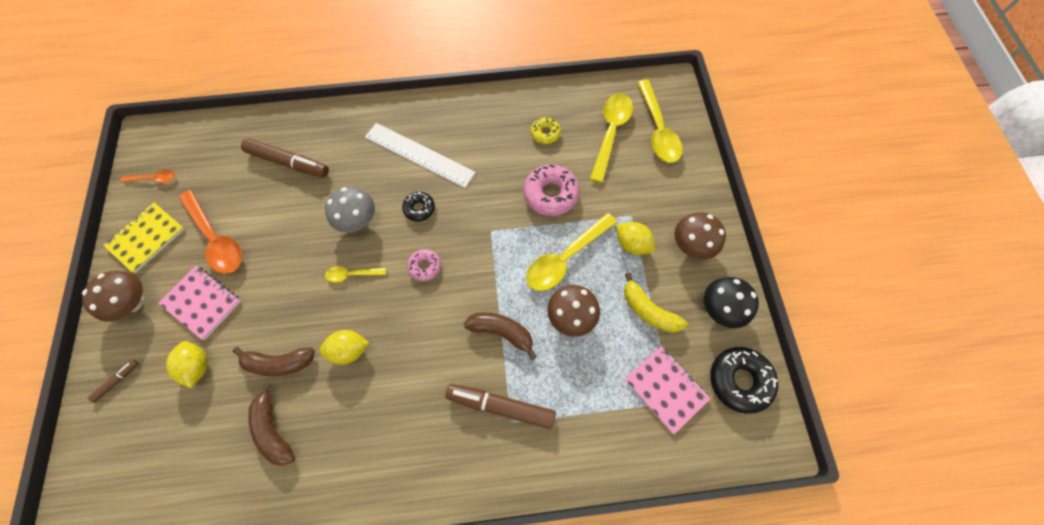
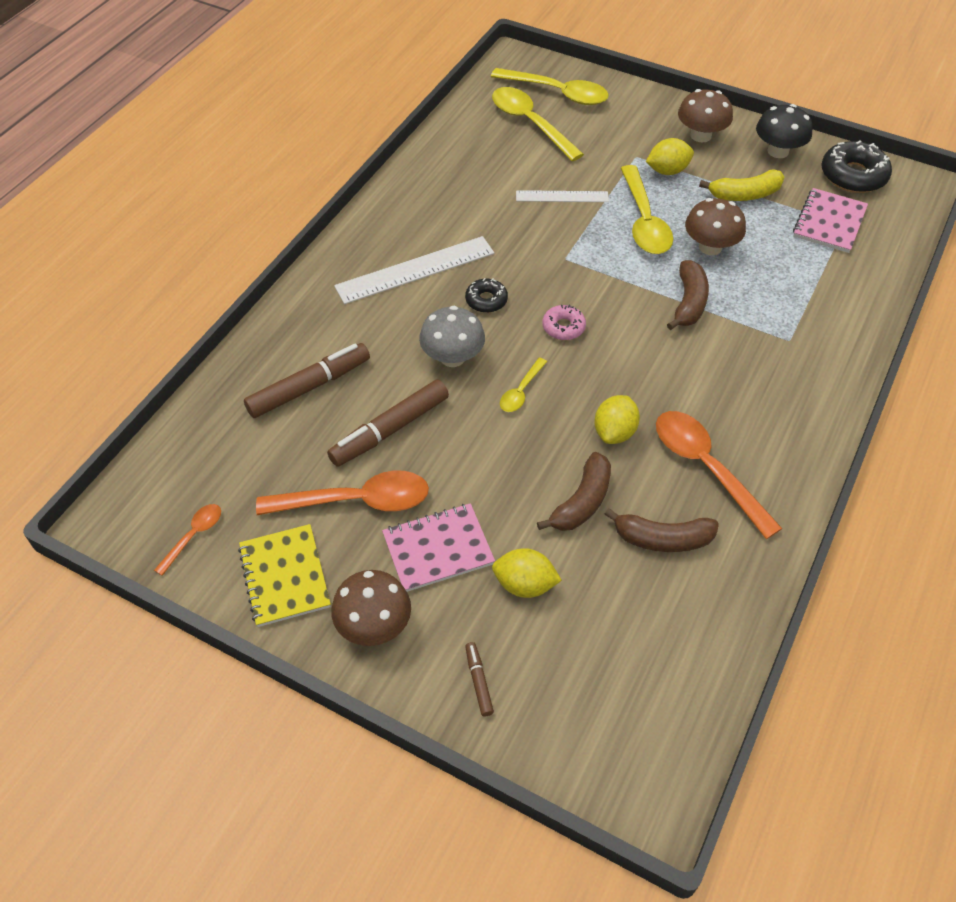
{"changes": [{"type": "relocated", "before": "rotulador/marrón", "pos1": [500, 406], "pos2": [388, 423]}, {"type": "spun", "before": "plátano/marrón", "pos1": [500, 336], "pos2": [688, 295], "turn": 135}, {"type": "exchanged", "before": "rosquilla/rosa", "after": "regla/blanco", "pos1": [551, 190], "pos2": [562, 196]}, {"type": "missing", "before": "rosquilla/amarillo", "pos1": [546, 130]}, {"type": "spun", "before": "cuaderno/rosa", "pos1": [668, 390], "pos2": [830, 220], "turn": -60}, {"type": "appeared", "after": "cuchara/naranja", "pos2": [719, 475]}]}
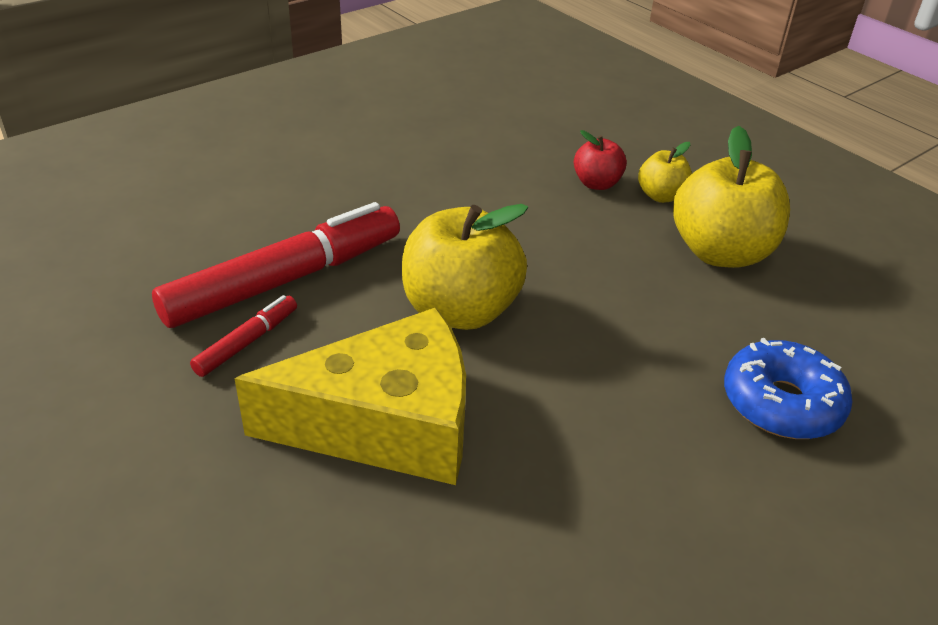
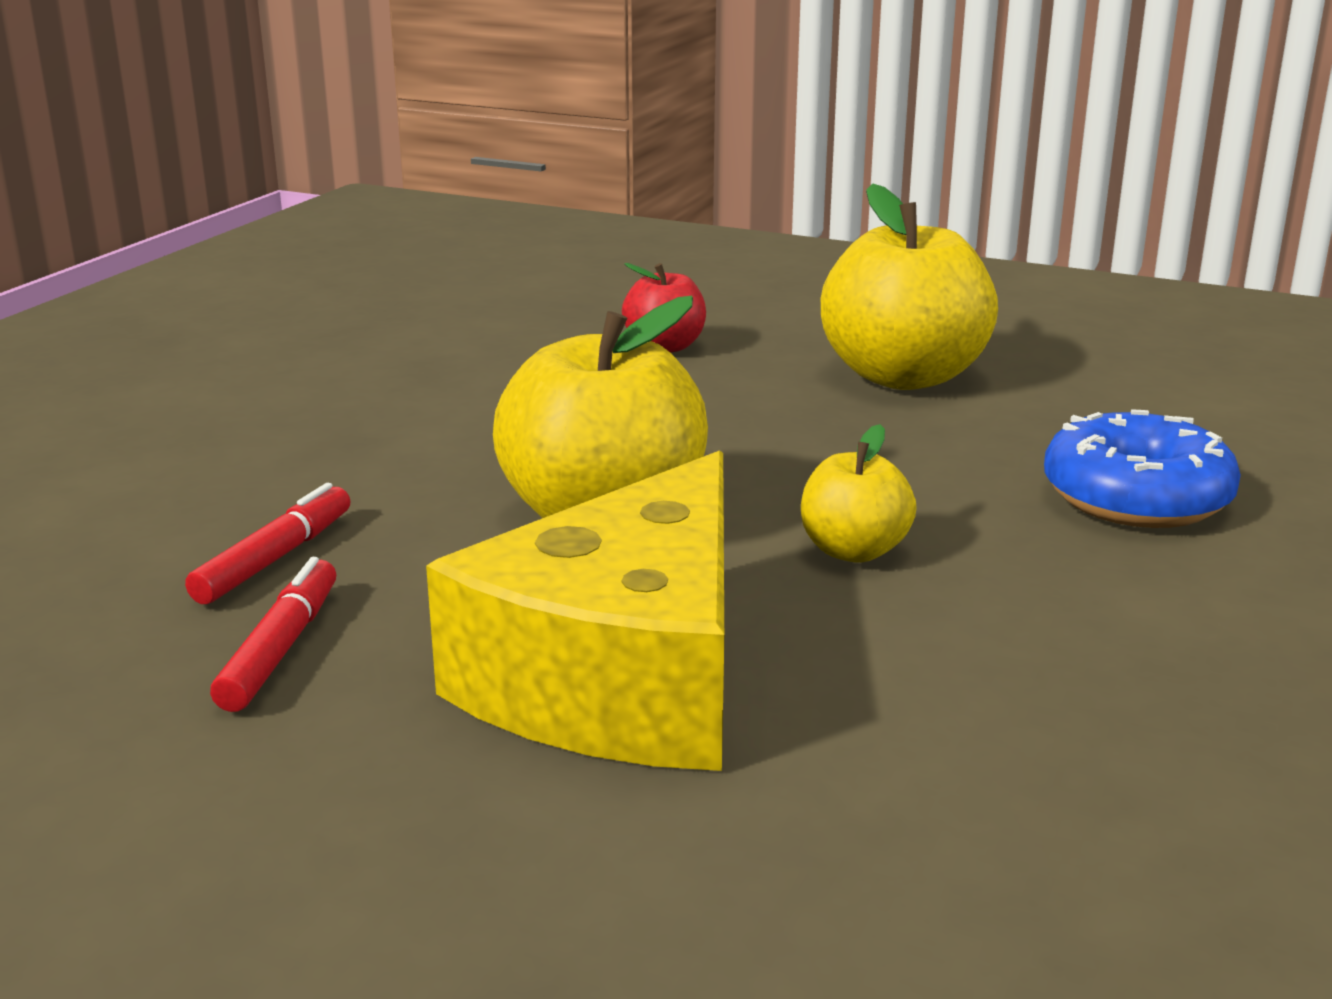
{"changes": [{"type": "size", "before": "rotulador/rojo", "pos1": [276, 265], "pos2": [267, 543], "scale": 0.46}, {"type": "spun", "before": "queso/amarillo", "pos1": [350, 396], "pos2": [575, 611], "turn": 150}, {"type": "relocated", "before": "manzana/amarillo", "pos1": [665, 172], "pos2": [859, 493]}]}
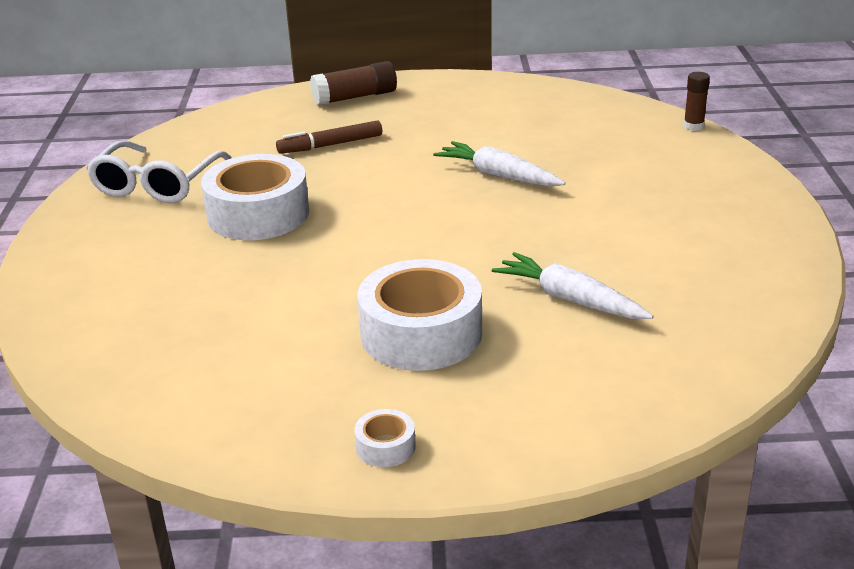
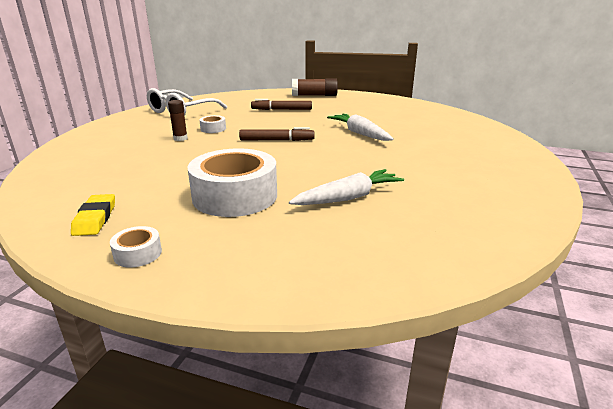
{"changes": [{"type": "size", "before": "cinta adhesiva/blanco", "pos1": [255, 197], "pos2": [212, 124], "scale": 0.43}, {"type": "spun", "before": "zanahoria/blanco", "pos1": [572, 285], "pos2": [346, 187], "turn": 90}, {"type": "relocated", "before": "barra de pegamento/marrón", "pos1": [697, 101], "pos2": [178, 120]}, {"type": "appeared", "after": "goma de borrar/amarillo", "pos2": [93, 215]}, {"type": "appeared", "after": "rotulador/marrón", "pos2": [277, 134]}]}
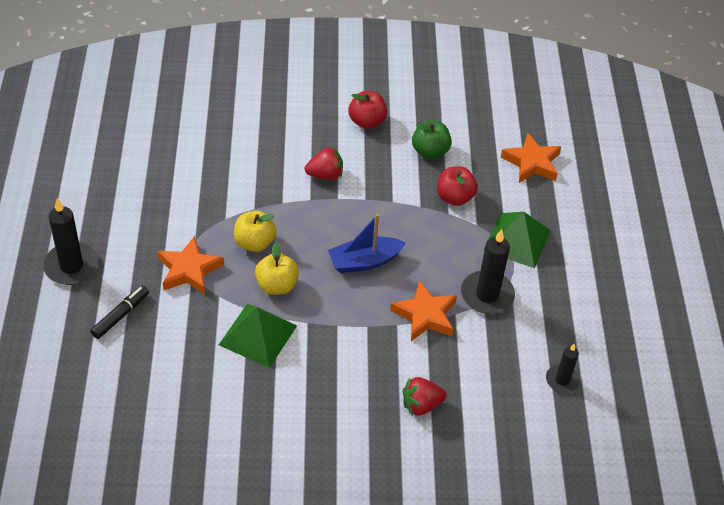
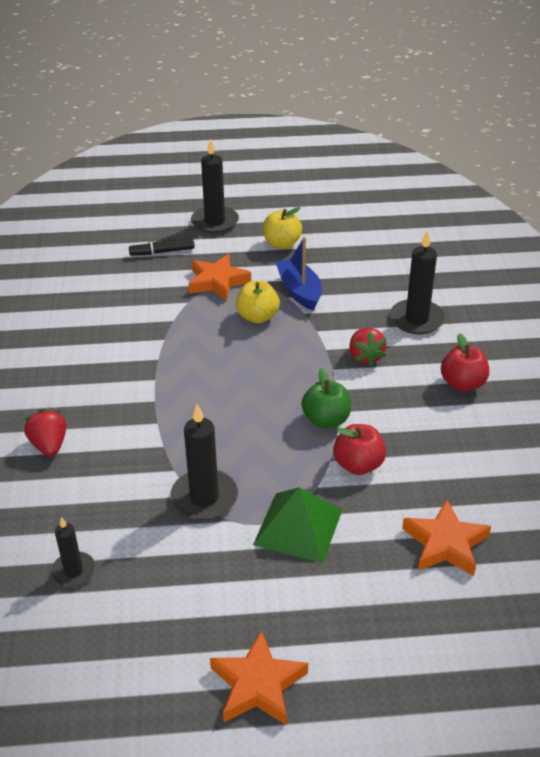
{"changes": [{"type": "spun", "before": "rotulador/negro", "pos1": [119, 312], "pos2": [162, 247], "turn": 135}, {"type": "missing", "before": "pirámide/verde", "pos1": [258, 336]}, {"type": "relocated", "before": "manzana/amarillo", "pos1": [277, 269], "pos2": [282, 228]}, {"type": "relocated", "before": "barco/azul", "pos1": [367, 243], "pos2": [298, 274]}, {"type": "relocated", "before": "estrella/naranja", "pos1": [423, 310], "pos2": [259, 678]}, {"type": "relocated", "before": "manzana/verde", "pos1": [432, 139], "pos2": [326, 398]}, {"type": "appeared", "after": "vela/negro", "pos2": [417, 282]}]}
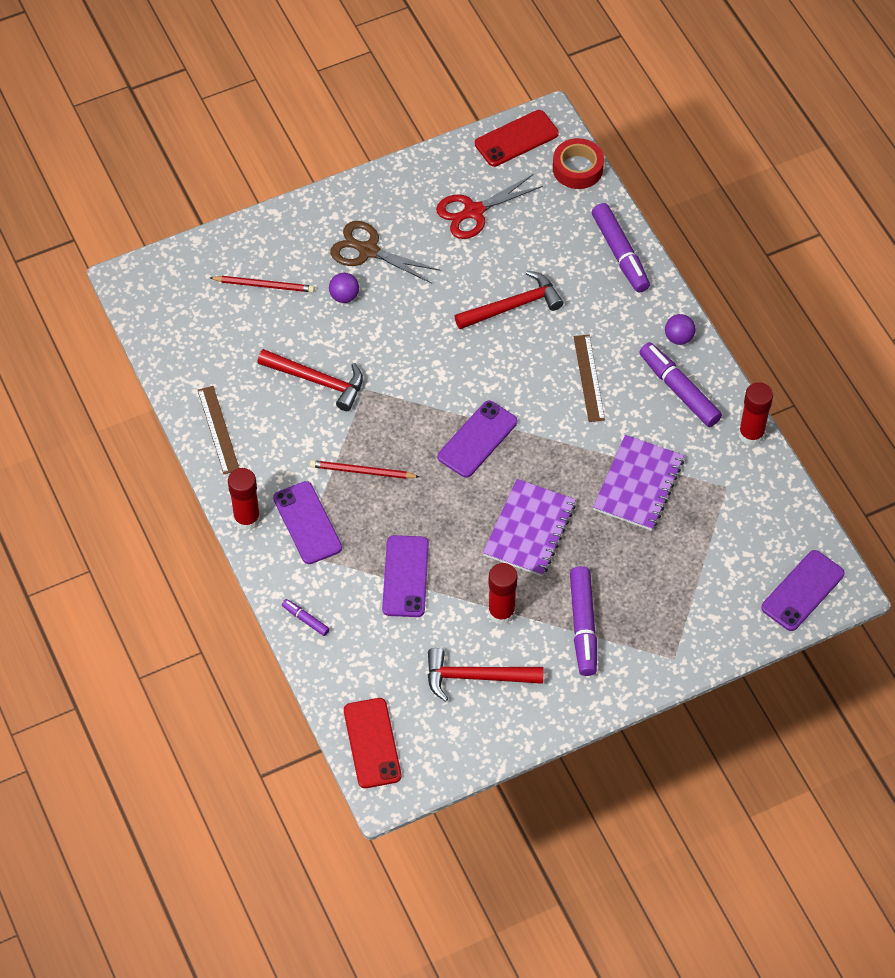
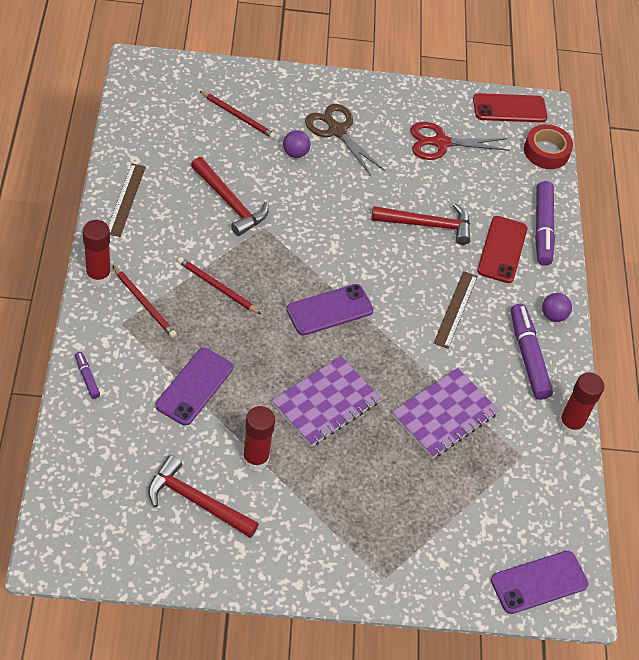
{"changes": [{"type": "exchanged", "before": "móvil/morado", "after": "lápiz/rojo", "pos1": [307, 522], "pos2": [144, 301]}, {"type": "relocated", "before": "móvil/rojo", "pos1": [372, 743], "pos2": [502, 249]}, {"type": "missing", "before": "rotulador/morado", "pos1": [583, 621]}]}
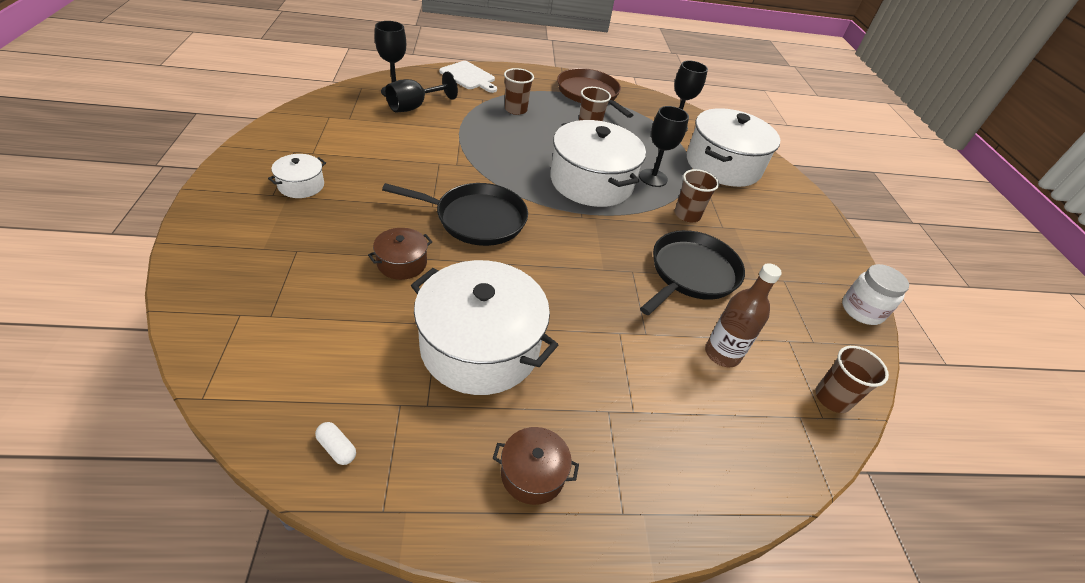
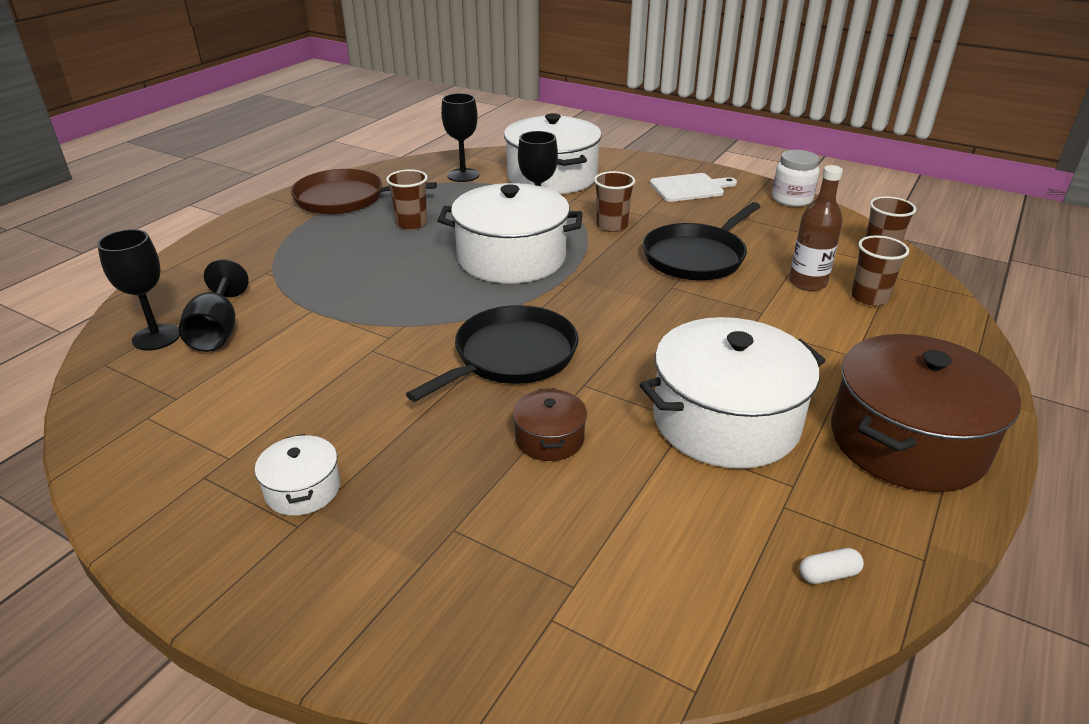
{"changes": [{"type": "relocated", "before": "tabla de cortar/blanco", "pos1": [468, 77], "pos2": [693, 187]}, {"type": "size", "before": "olla/marrón", "pos1": [535, 466], "pos2": [926, 413], "scale": 2.17}, {"type": "relocated", "before": "vaso/marrón", "pos1": [519, 91], "pos2": [880, 271]}, {"type": "spun", "before": "sartén/negro", "pos1": [692, 272], "pos2": [702, 241], "turn": -120}]}
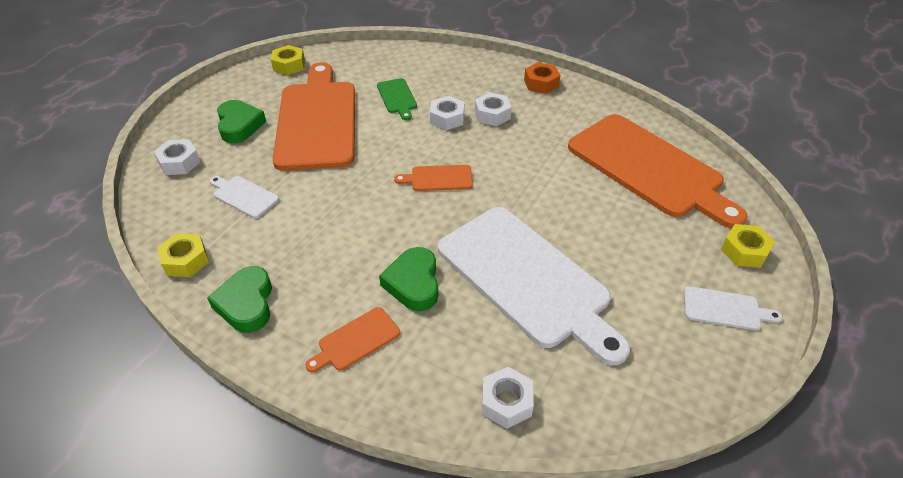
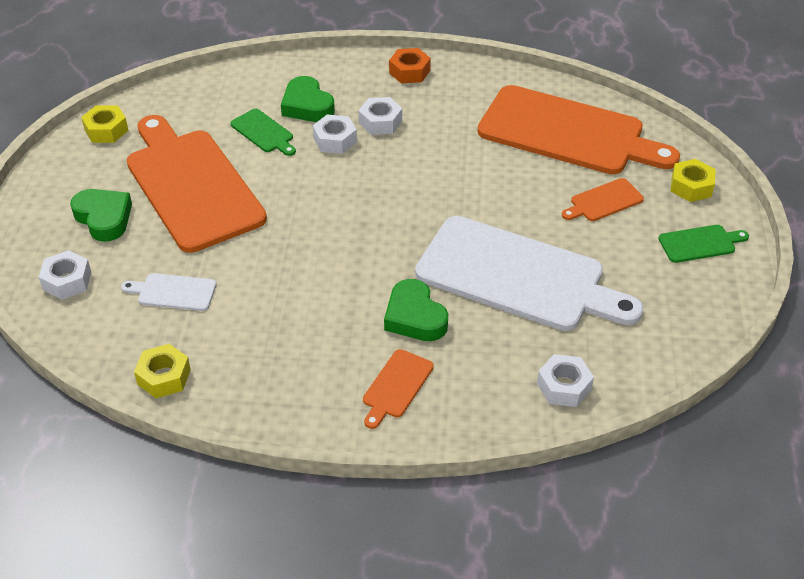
{"changes": [{"type": "relocated", "before": "corazón/verde", "pos1": [239, 299], "pos2": [308, 99]}, {"type": "relocated", "before": "tabla de cortar/naranja", "pos1": [433, 178], "pos2": [603, 199]}, {"type": "colour", "before": "tabla de cortar/blanco", "after": "tabla de cortar/verde", "pos1": [733, 308], "pos2": [703, 244]}]}
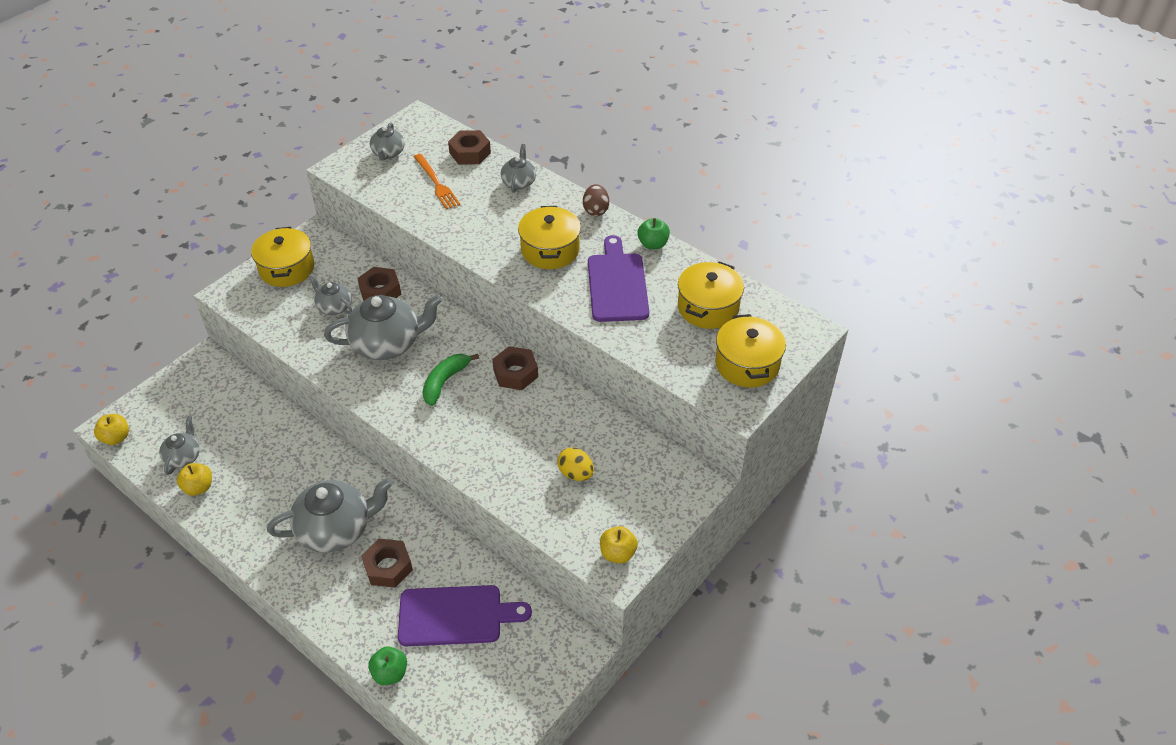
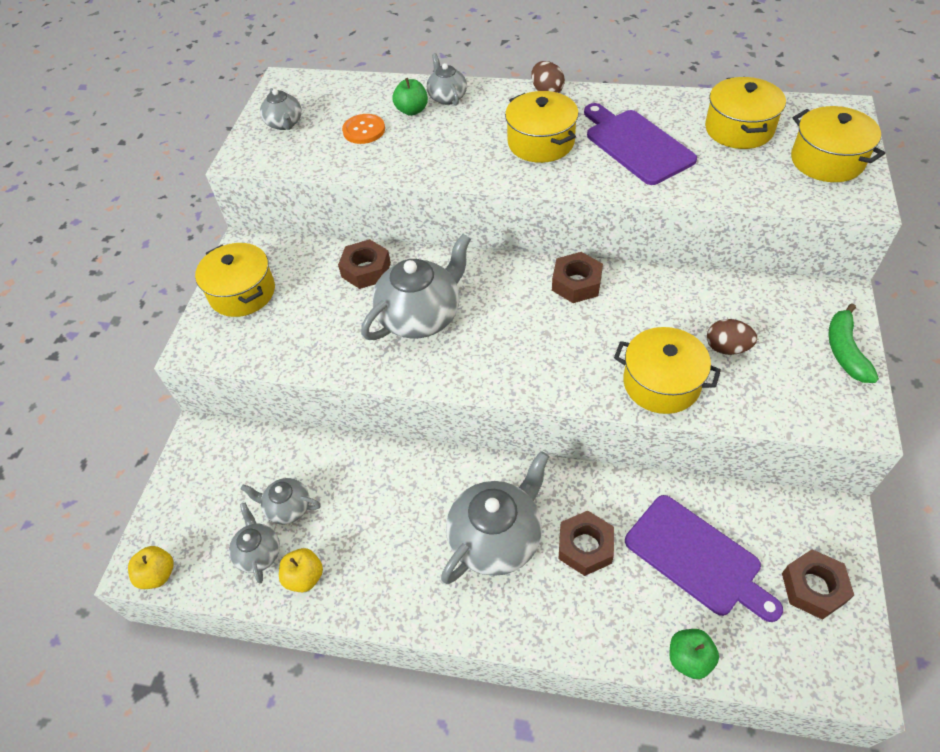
{"changes": [{"type": "relocated", "before": "tetera/gris", "pos1": [330, 294], "pos2": [281, 501]}, {"type": "spun", "before": "tabla de cortar/morado", "pos1": [465, 615], "pos2": [704, 558], "turn": 75}, {"type": "exchanged", "before": "tenedor/naranja", "after": "botón/naranja", "pos1": [437, 181], "pos2": [363, 129]}, {"type": "relocated", "before": "plátano/verde", "pos1": [451, 380], "pos2": [854, 343]}, {"type": "relocated", "before": "tuerca/marrón", "pos1": [469, 147], "pos2": [818, 584]}, {"type": "colour", "before": "huevo/amarillo", "after": "huevo/marrón", "pos1": [576, 464], "pos2": [732, 337]}, {"type": "missing", "before": "manzana/amarillo", "pos1": [619, 545]}, {"type": "relocated", "before": "manzana/verde", "pos1": [653, 233], "pos2": [410, 97]}, {"type": "appeared", "after": "olla/amarillo", "pos2": [667, 370]}]}
